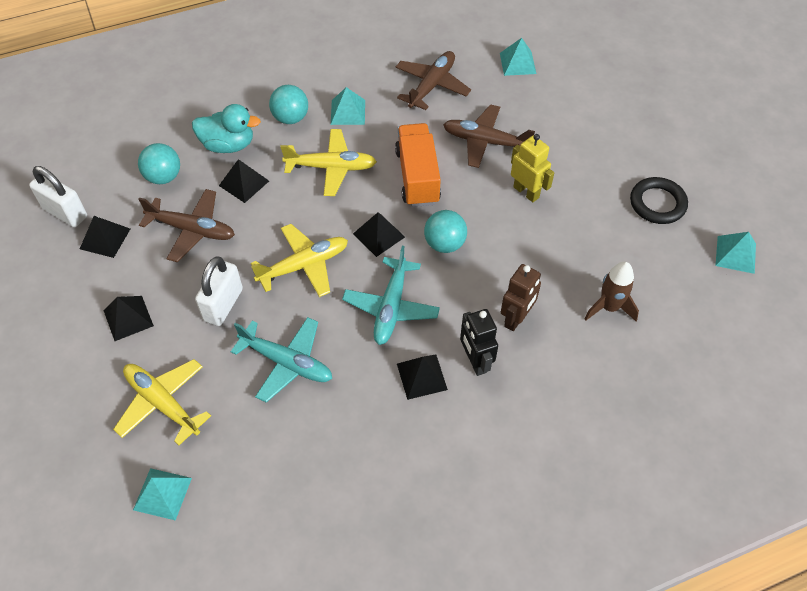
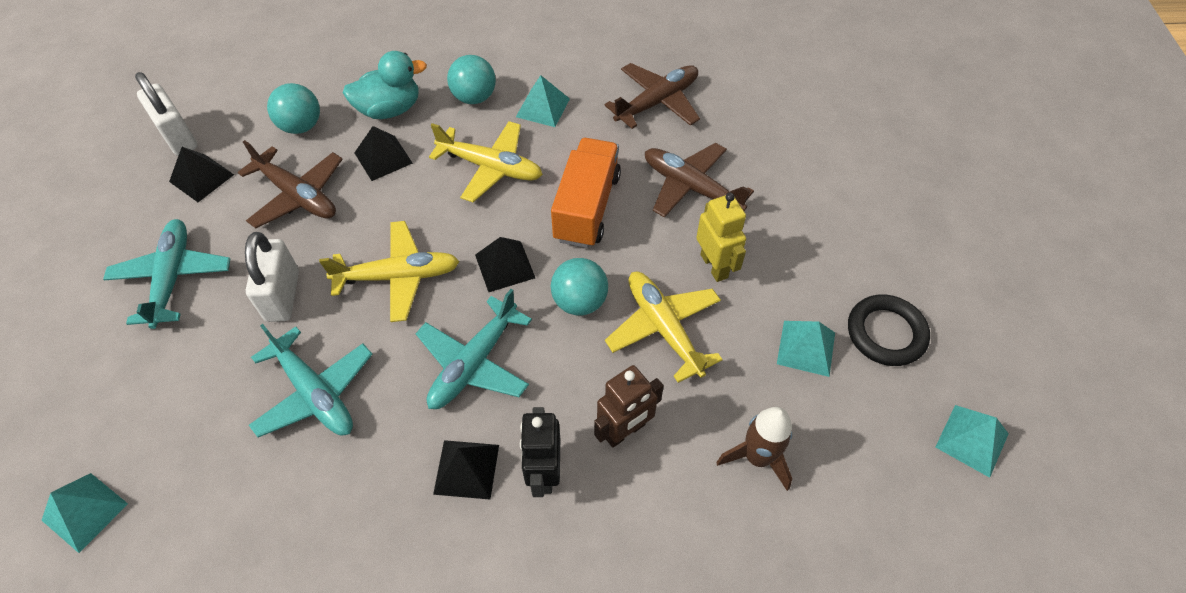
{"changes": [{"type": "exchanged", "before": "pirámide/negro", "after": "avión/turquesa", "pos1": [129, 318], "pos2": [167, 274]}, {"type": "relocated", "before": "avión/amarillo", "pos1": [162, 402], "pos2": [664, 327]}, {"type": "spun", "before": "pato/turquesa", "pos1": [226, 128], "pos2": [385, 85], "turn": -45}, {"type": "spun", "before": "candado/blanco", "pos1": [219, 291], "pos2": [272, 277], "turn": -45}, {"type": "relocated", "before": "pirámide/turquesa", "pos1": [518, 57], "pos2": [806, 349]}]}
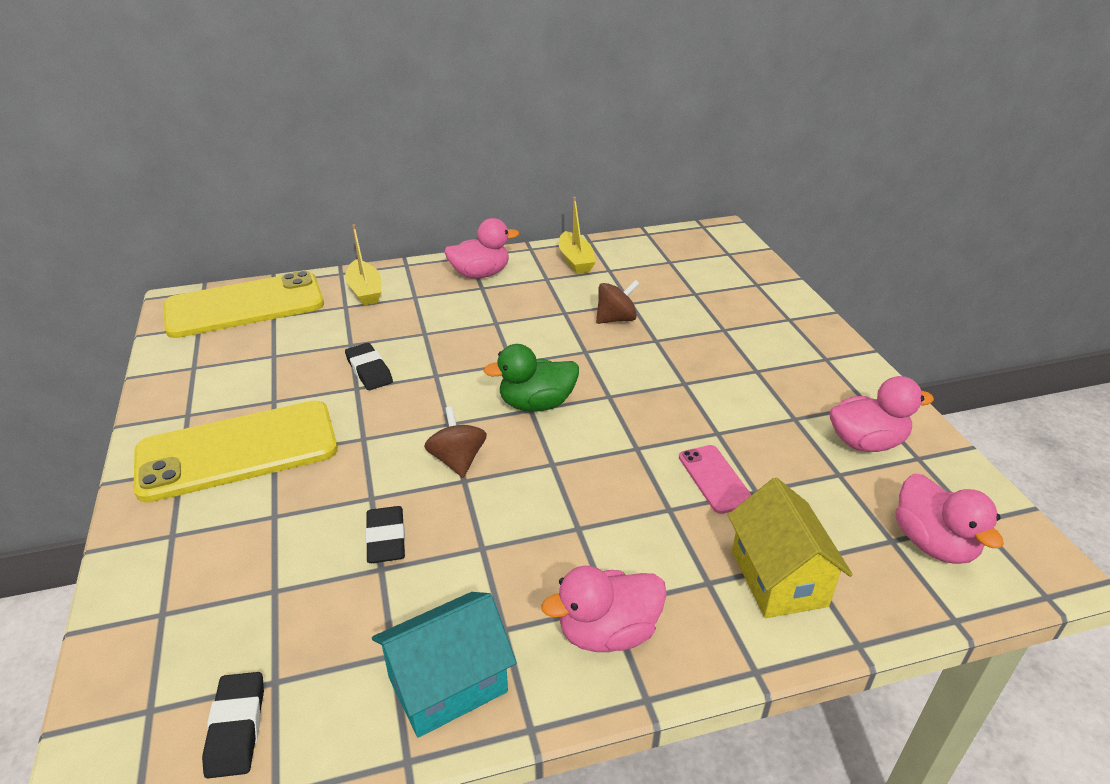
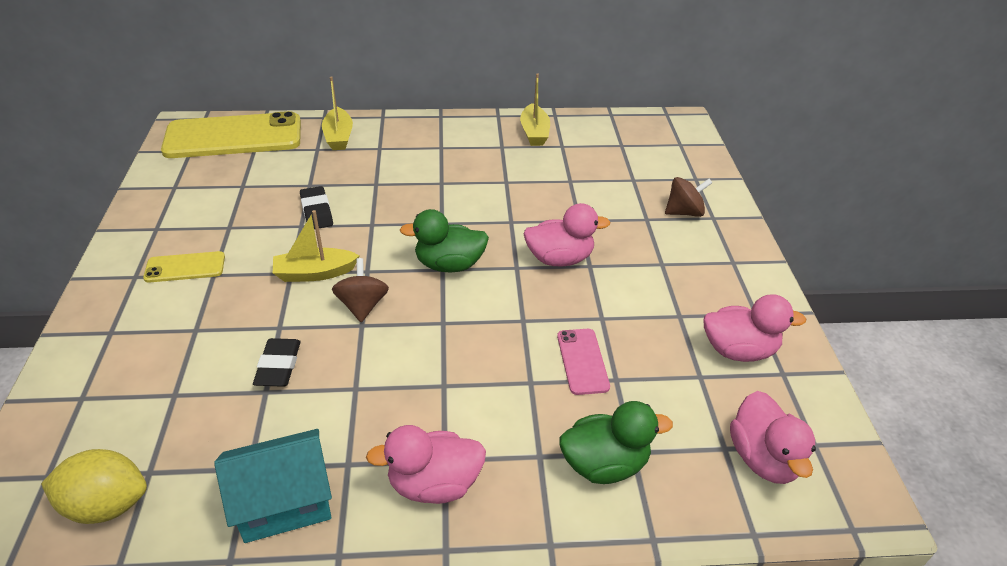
{"changes": [{"type": "size", "before": "móvil/amarillo", "pos1": [235, 452], "pos2": [184, 267], "scale": 0.46}, {"type": "exchanged", "before": "goma de borrar/negro", "after": "limón/amarillo", "pos1": [233, 725], "pos2": [94, 486]}, {"type": "relocated", "before": "pato/rosa", "pos1": [481, 248], "pos2": [567, 234]}, {"type": "relocated", "before": "peonza/marrón", "pos1": [617, 302], "pos2": [688, 197]}, {"type": "exchanged", "before": "casa/amarillo", "after": "pato/verde", "pos1": [790, 548], "pos2": [616, 442]}, {"type": "appeared", "after": "barco/amarillo", "pos2": [316, 246]}]}
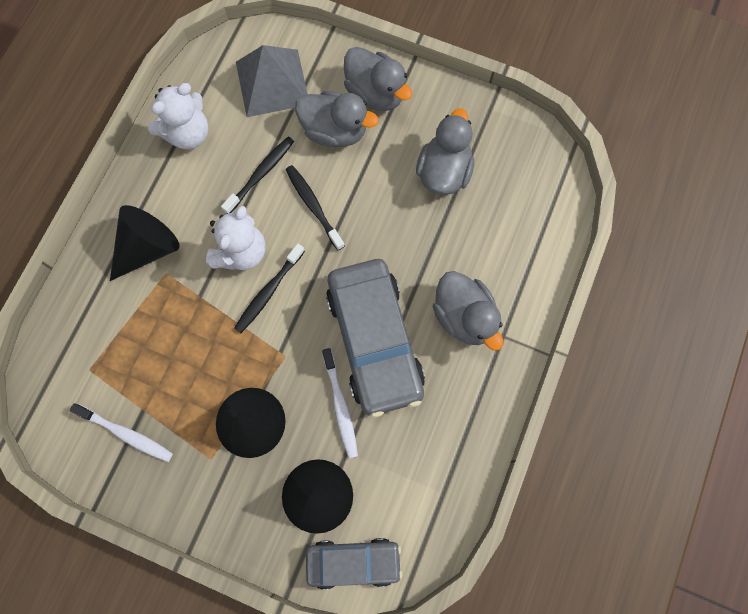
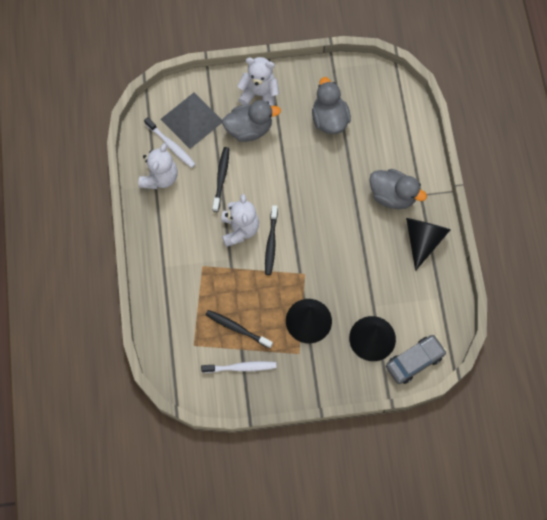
{"changes": [{"type": "relocated", "before": "cono/negro", "pos1": [145, 243], "pos2": [428, 244]}, {"type": "relocated", "before": "cepillo de dientes/negro", "pos1": [315, 207], "pos2": [239, 329]}, {"type": "relocated", "before": "cepillo de dientes/blanco", "pos1": [340, 403], "pos2": [170, 142]}, {"type": "missing", "before": "coche/gris", "pos1": [375, 338]}, {"type": "exchanged", "before": "pato/gris", "after": "osito/blanco", "pos1": [378, 79], "pos2": [258, 81]}]}
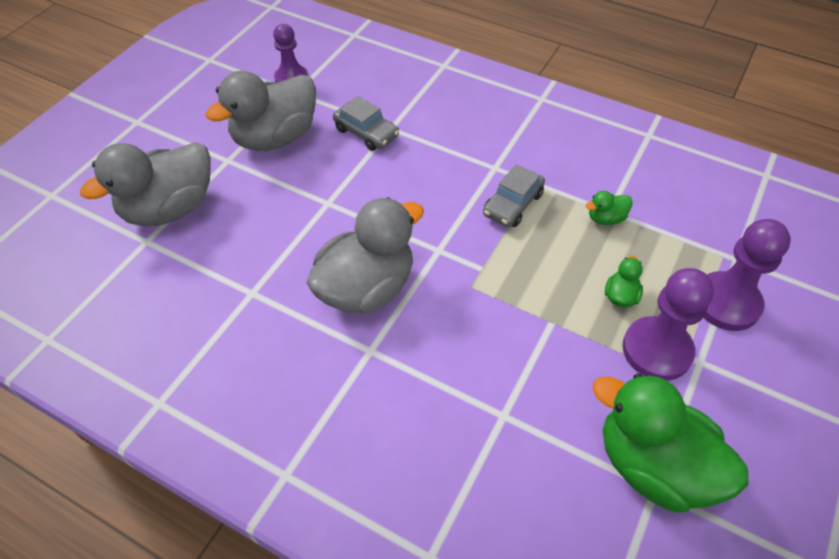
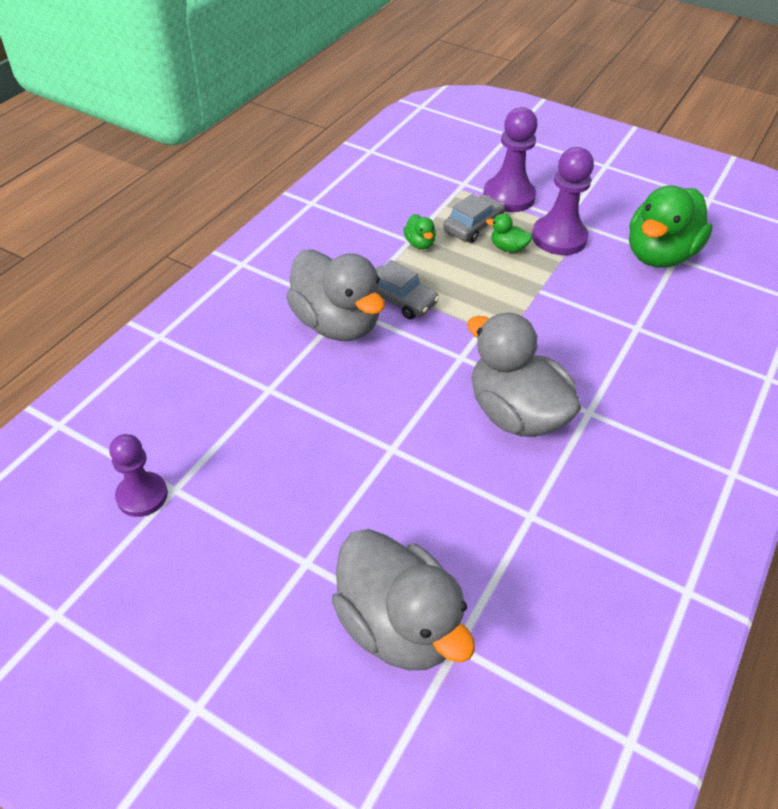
{"changes": [{"type": "relocated", "before": "pato/gris", "pos1": [260, 111], "pos2": [335, 295]}, {"type": "relocated", "before": "coche/gris", "pos1": [366, 123], "pos2": [474, 218]}]}
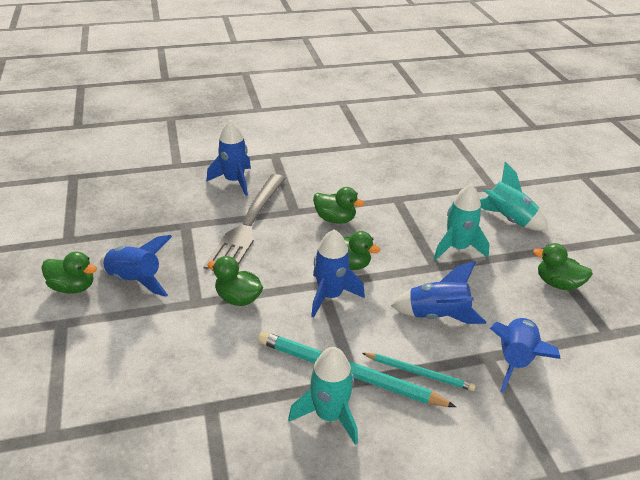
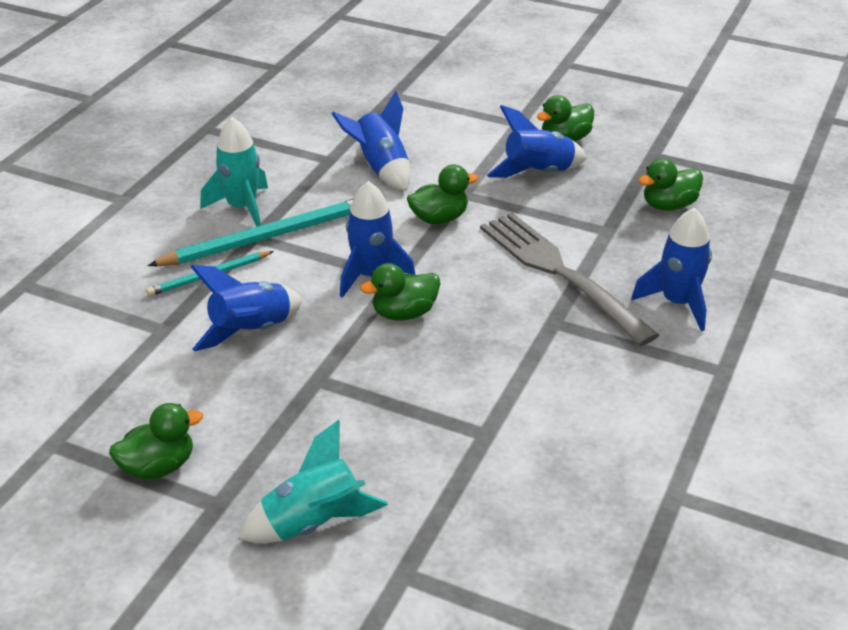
{"changes": [{"type": "relocated", "before": "pato/verde", "pos1": [338, 205], "pos2": [670, 184]}, {"type": "missing", "before": "cohete/turquesa", "pos1": [462, 222]}, {"type": "relocated", "before": "cohete/azul", "pos1": [525, 355], "pos2": [371, 141]}]}
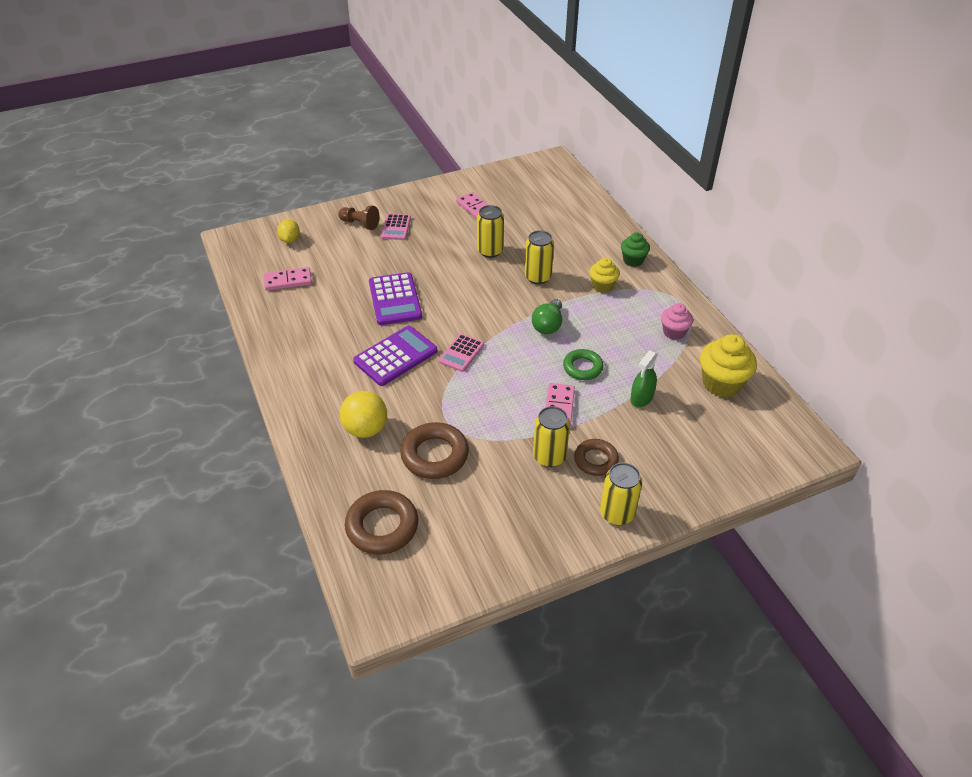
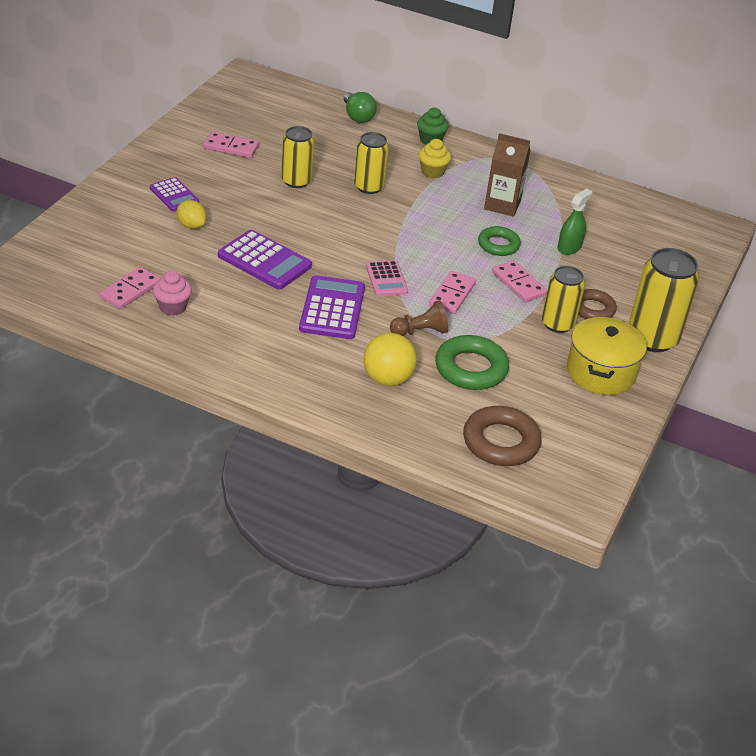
{"changes": [{"type": "relocated", "before": "limón/amarillo", "pos1": [288, 231], "pos2": [192, 214]}, {"type": "relocated", "before": "peón/marrón", "pos1": [358, 217], "pos2": [419, 318]}, {"type": "colour", "before": "calculadora/rosa", "after": "calculadora/morado", "pos1": [396, 227], "pos2": [174, 194]}, {"type": "colour", "before": "anillo/marrón", "after": "anillo/verde", "pos1": [434, 450], "pos2": [472, 362]}, {"type": "relocated", "before": "bombilla/verde", "pos1": [547, 316], "pos2": [360, 107]}, {"type": "size", "before": "lata/amarillo", "pos1": [621, 494], "pos2": [663, 300], "scale": 1.54}, {"type": "spun", "before": "pulverizador/verde", "pos1": [644, 379], "pos2": [575, 221], "turn": -135}, {"type": "relocated", "before": "magdalena/rosa", "pos1": [677, 321], "pos2": [172, 293]}, {"type": "missing", "before": "magdalena/amarillo", "pos1": [728, 365]}, {"type": "appeared", "after": "ficha de dominó/rosa", "pos2": [453, 292]}, {"type": "appeared", "after": "cartón de leche/marrón", "pos2": [507, 175]}, {"type": "appeared", "after": "olla/amarillo", "pos2": [607, 356]}]}
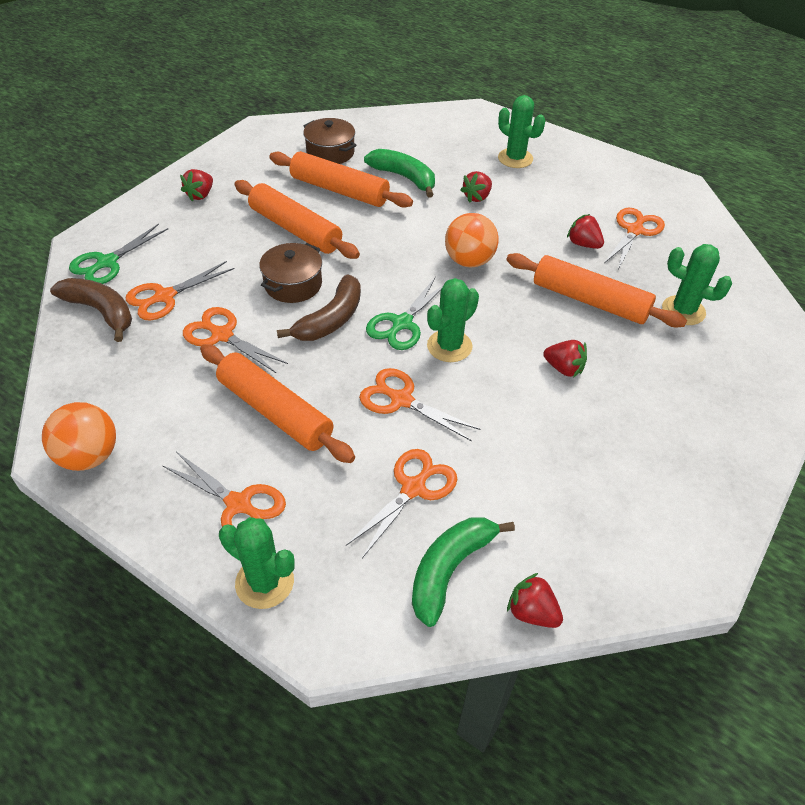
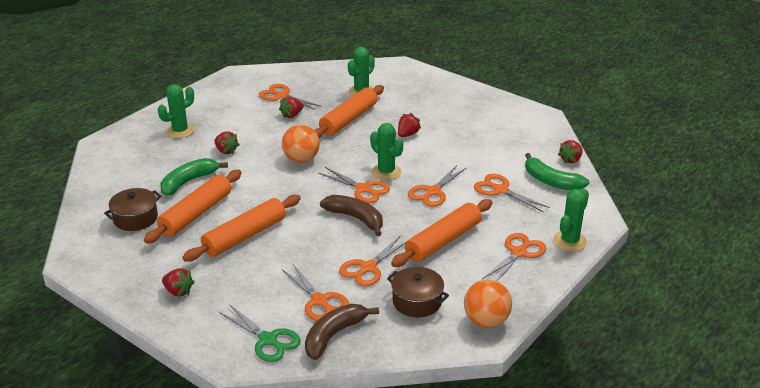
{"changes": [{"type": "relocated", "before": "olla/marrón", "pos1": [290, 273], "pos2": [418, 292]}, {"type": "colour", "before": "tijeras/verde", "after": "tijeras/naranja", "pos1": [405, 313], "pos2": [354, 185]}]}
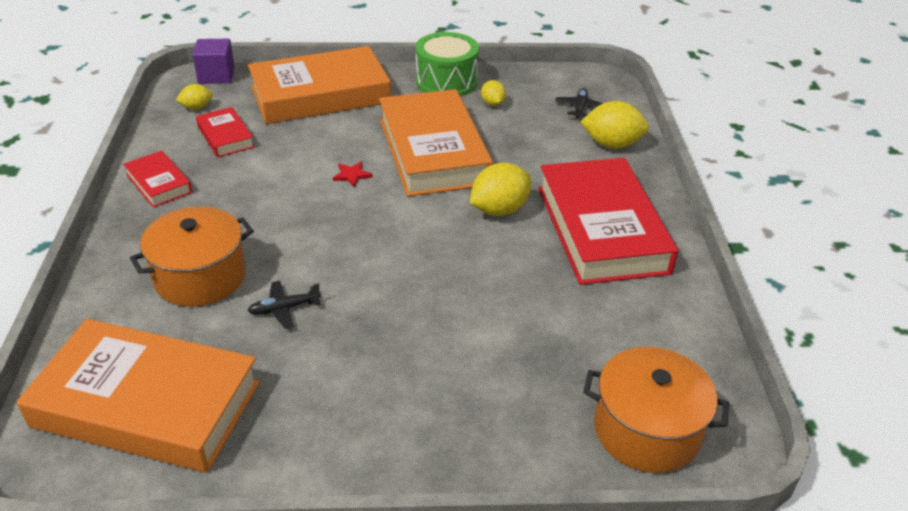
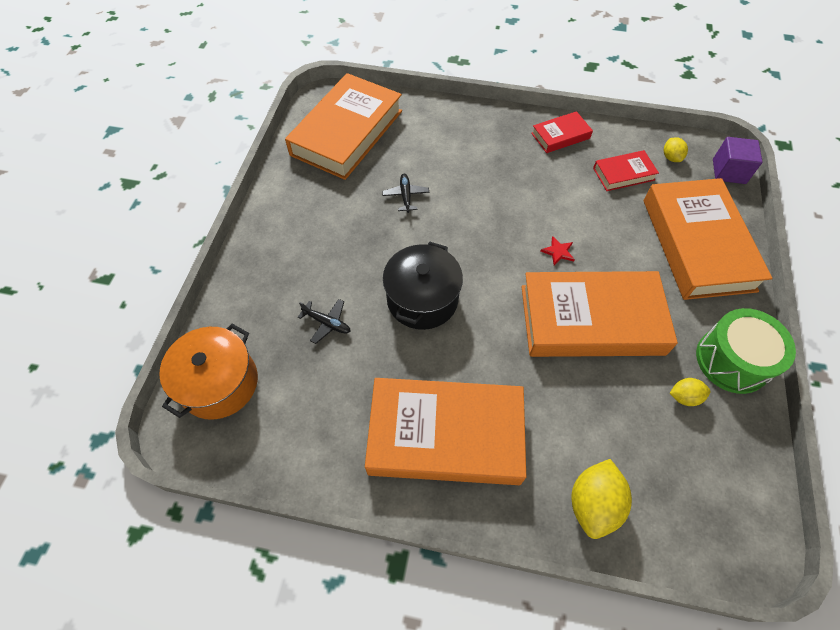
{"changes": [{"type": "missing", "before": "olla/naranja", "pos1": [192, 257]}, {"type": "missing", "before": "limón/amarillo", "pos1": [500, 189]}, {"type": "colour", "before": "libro/rojo", "after": "libro/naranja", "pos1": [608, 221], "pos2": [445, 431]}, {"type": "relocated", "before": "avión/negro", "pos1": [579, 103], "pos2": [324, 321]}, {"type": "appeared", "after": "olla/negro", "pos2": [423, 286]}]}
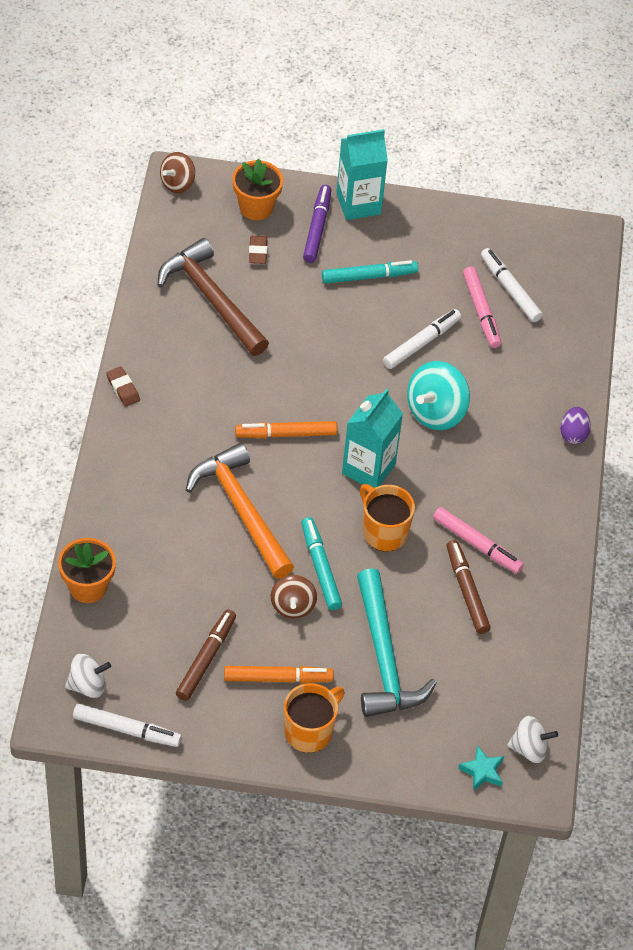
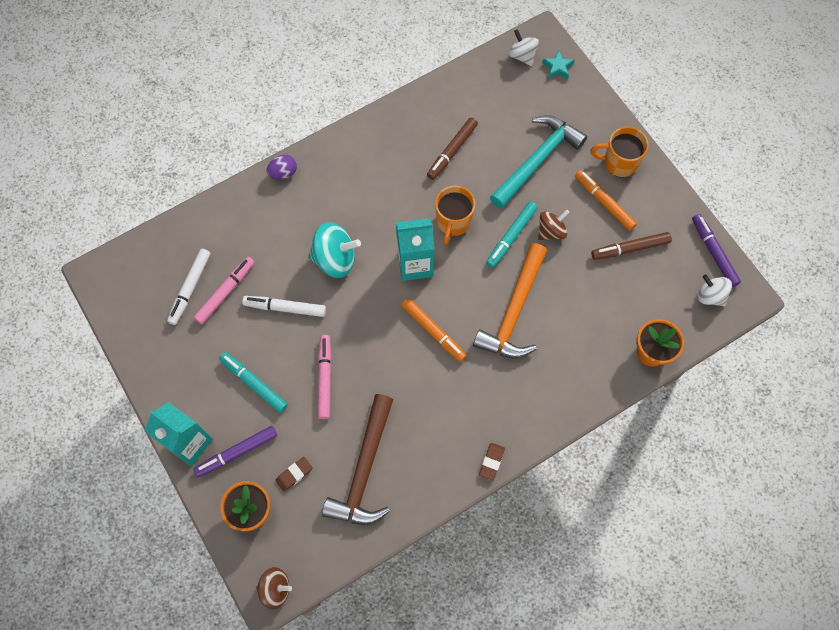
{"changes": [{"type": "colour", "before": "rotulador/blanco", "after": "rotulador/morado", "pos1": [127, 725], "pos2": [716, 250]}, {"type": "relocated", "before": "rotulador/rosa", "pos1": [478, 540], "pos2": [325, 377]}]}
